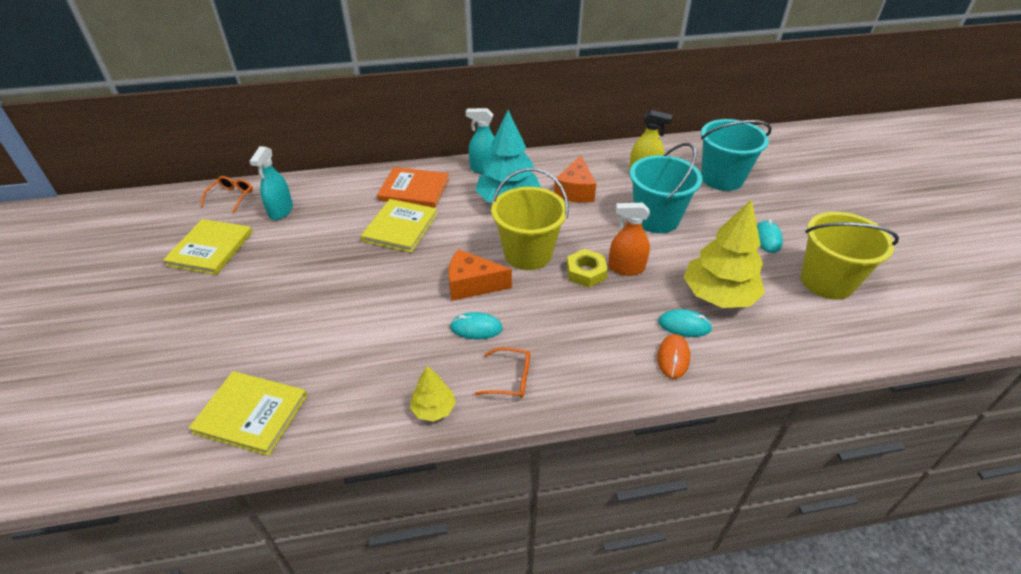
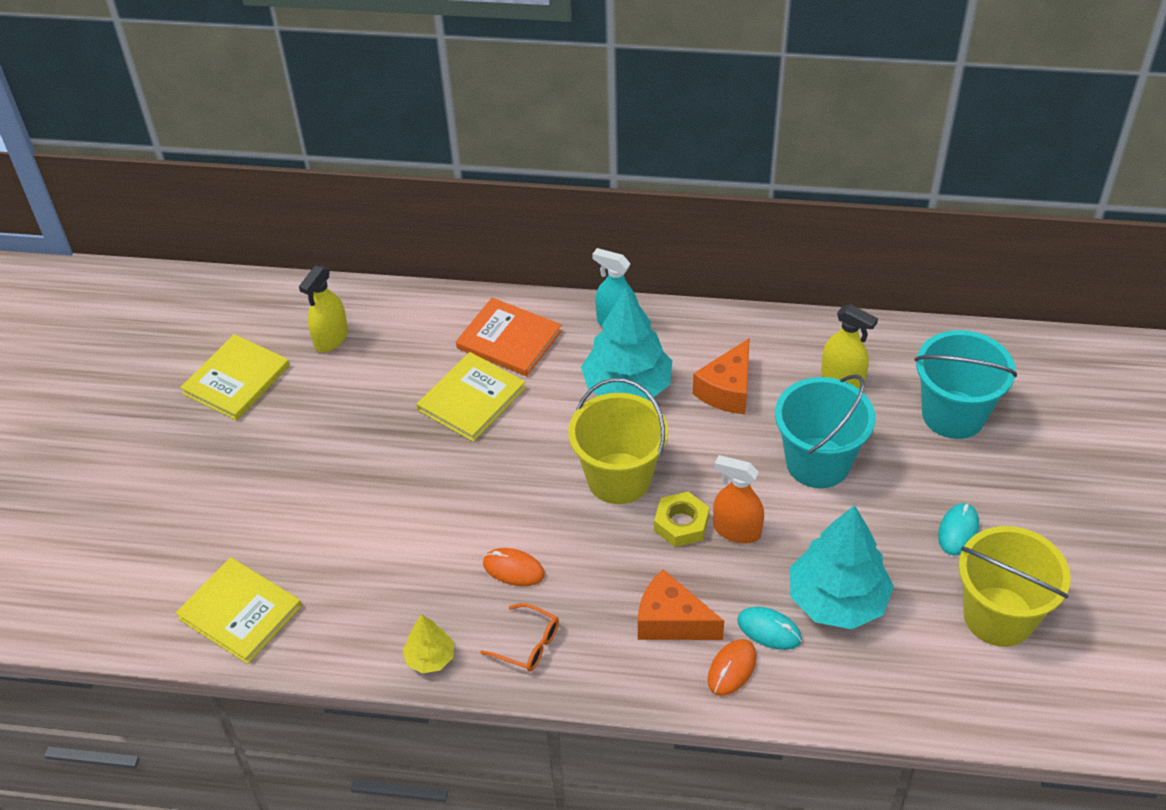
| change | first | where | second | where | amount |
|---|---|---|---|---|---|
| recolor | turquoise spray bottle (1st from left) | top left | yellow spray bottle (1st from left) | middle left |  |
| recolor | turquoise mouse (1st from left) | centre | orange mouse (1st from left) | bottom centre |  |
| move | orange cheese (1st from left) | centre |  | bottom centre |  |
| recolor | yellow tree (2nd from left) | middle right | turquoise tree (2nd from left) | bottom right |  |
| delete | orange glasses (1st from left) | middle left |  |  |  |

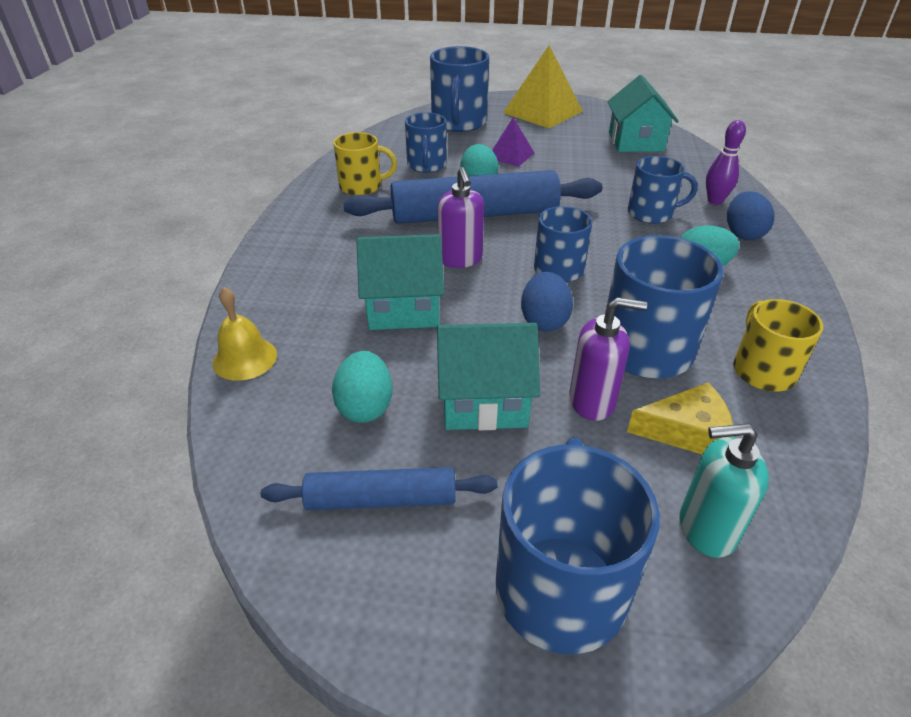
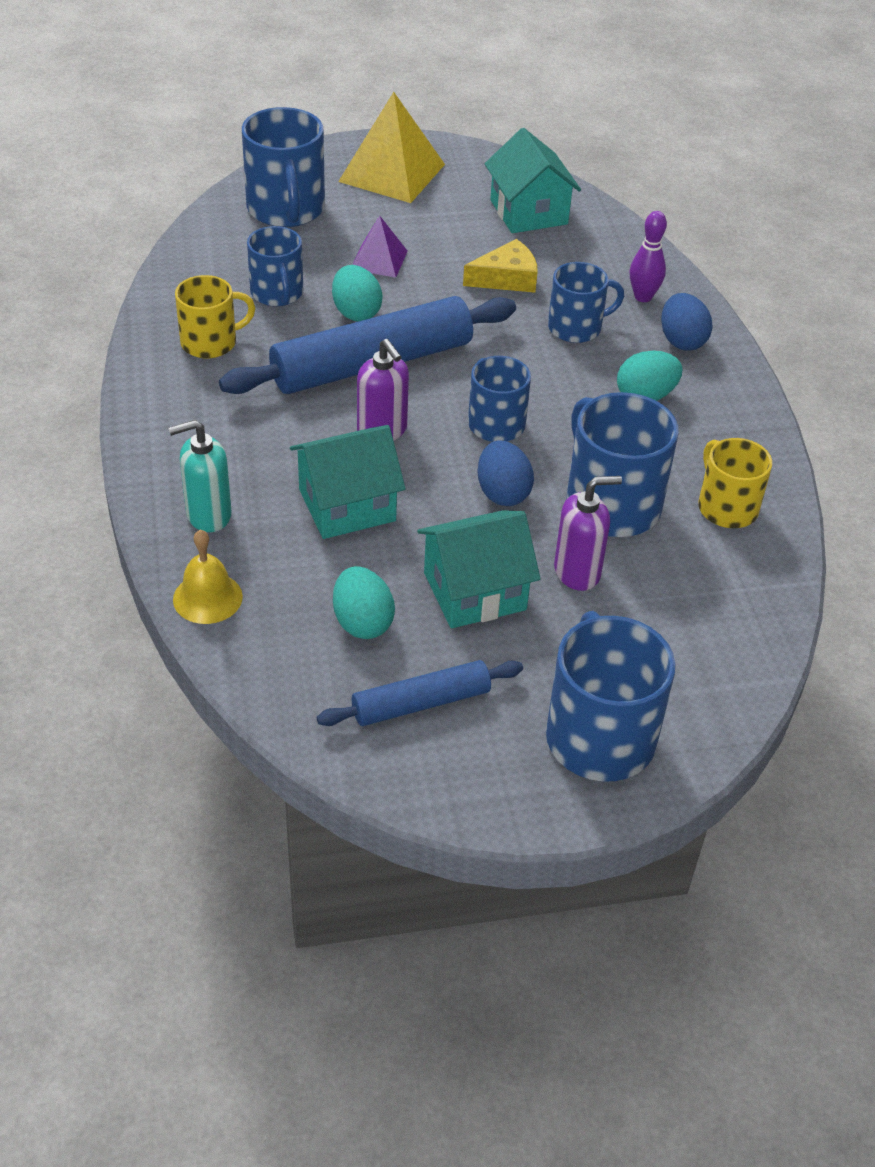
| change | first | where | second | where | amount |
|---|---|---|---|---|---|
| move | turquoise soap dispenser | bottom right |  | middle left |  |
| move | yellow cheese | middle right |  | top centre |  |

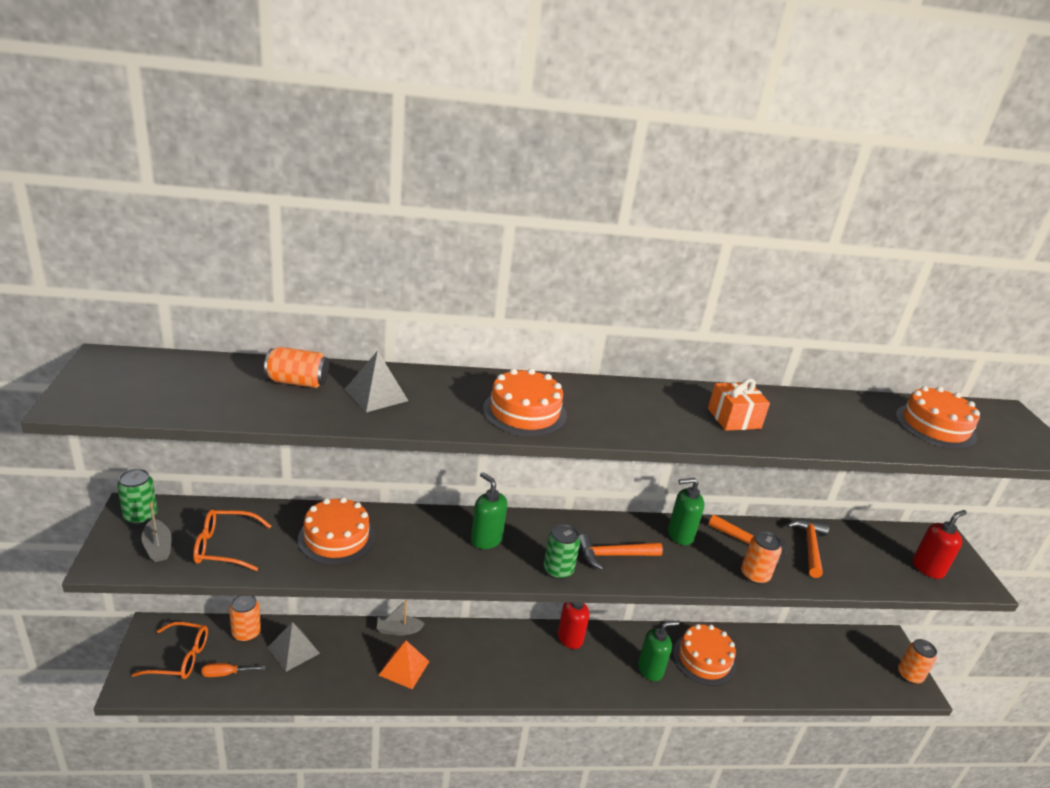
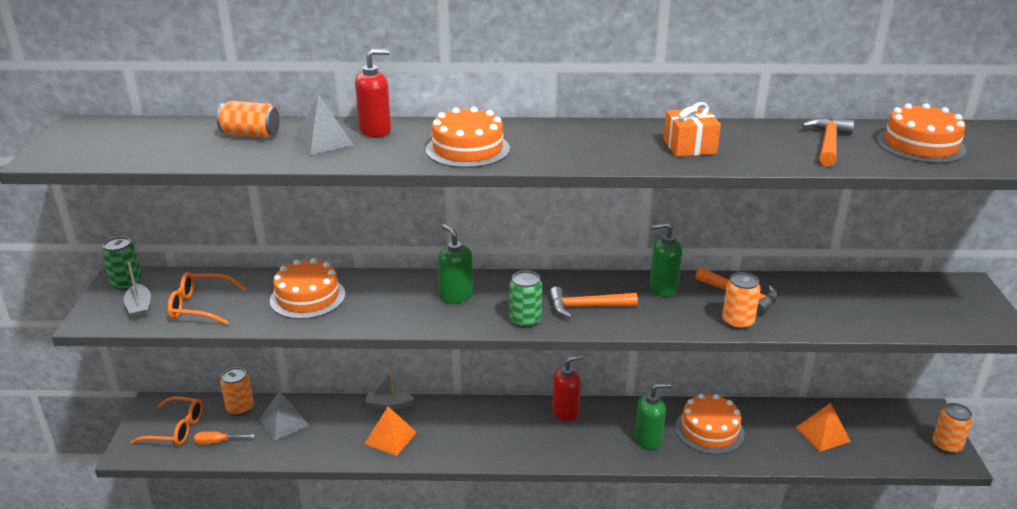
| change | first | where | second | where | amount |
|---|---|---|---|---|---|
| move | red soap dispenser (2nd from left in the first image) | bottom right | red soap dispenser (1st from left) | top centre |  |
| insert |  |  | orange pyramid (2nd from left) | bottom right |  |
| move | orange hammer (3rd from left) | bottom right |  | top right |  |

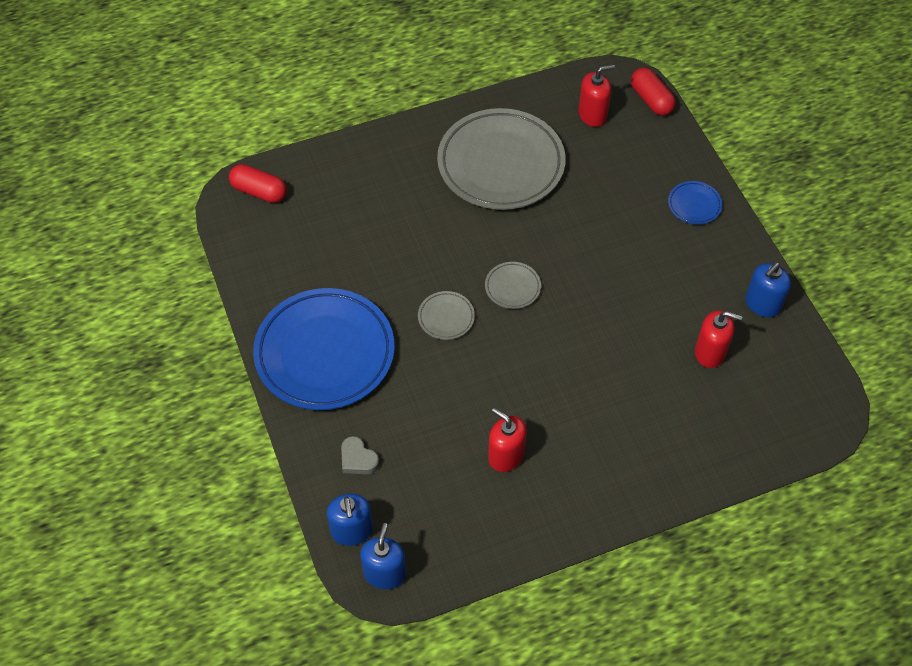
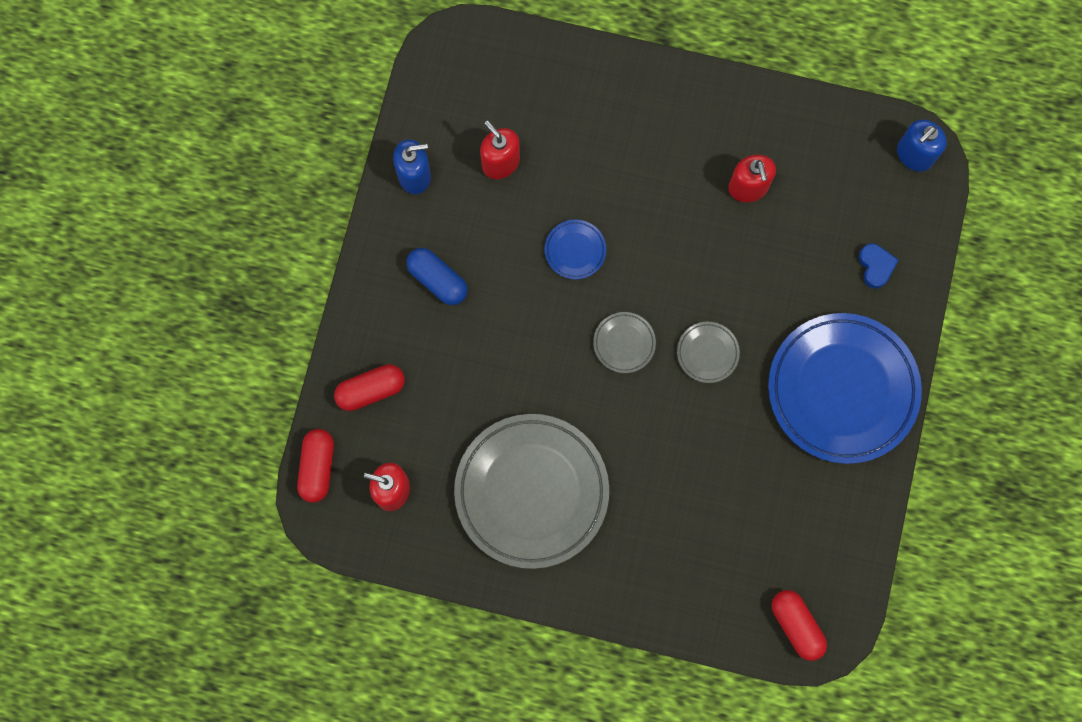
| change | first | where | second | where | amount |
|---|---|---|---|---|---|
| insert |  |  | red capsule (2nd from left) | centre |  |
| insert |  |  | blue capsule | centre |  |
| move | blue plate (2nd from left in the first image) | top right | blue plate (1st from left) | centre |  |
| recolor | grey heart | bottom centre | blue heart | middle right |  |
| delete | blue soap dispenser (1st from left) | bottom centre |  |  |  |

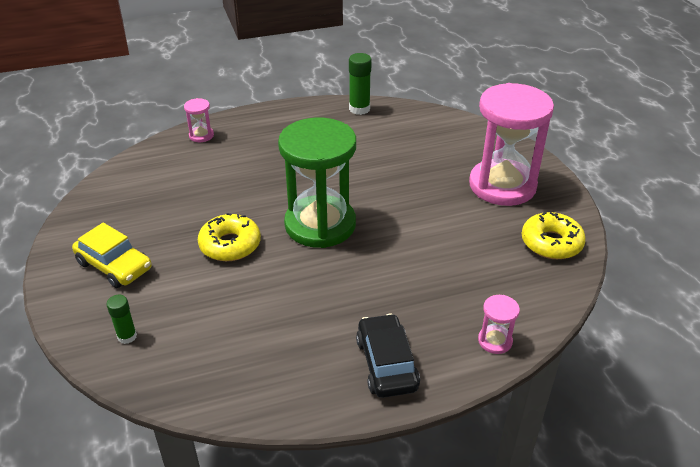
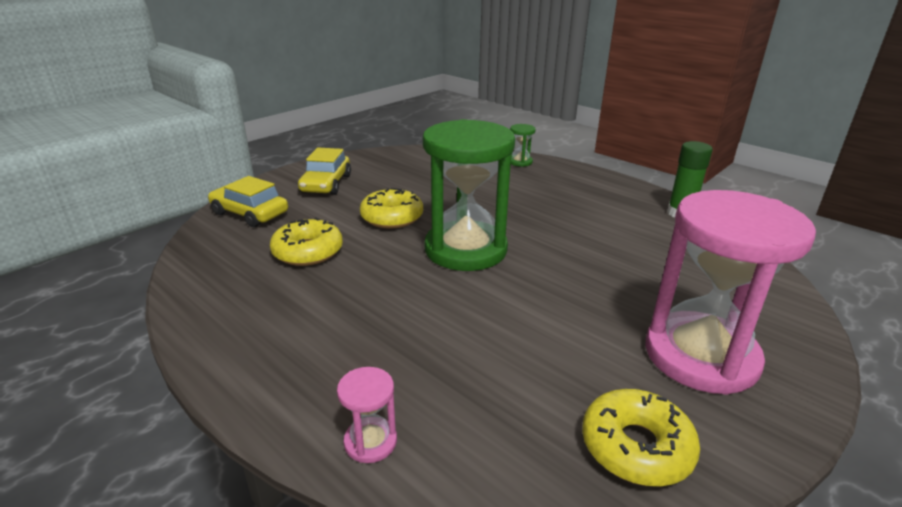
| change | first | where | second | where | amount |
|---|---|---|---|---|---|
| replace | green glue stick (1st from left) | bottom left | yellow car (1st from left) | middle left |  |
| insert |  |  | yellow donut (1st from left) | centre |  |
| recolor | pink hourglass (1st from left) | top left | green hourglass (2nd from left) | top centre |  |
| delete | black car | bottom centre |  |  |  |

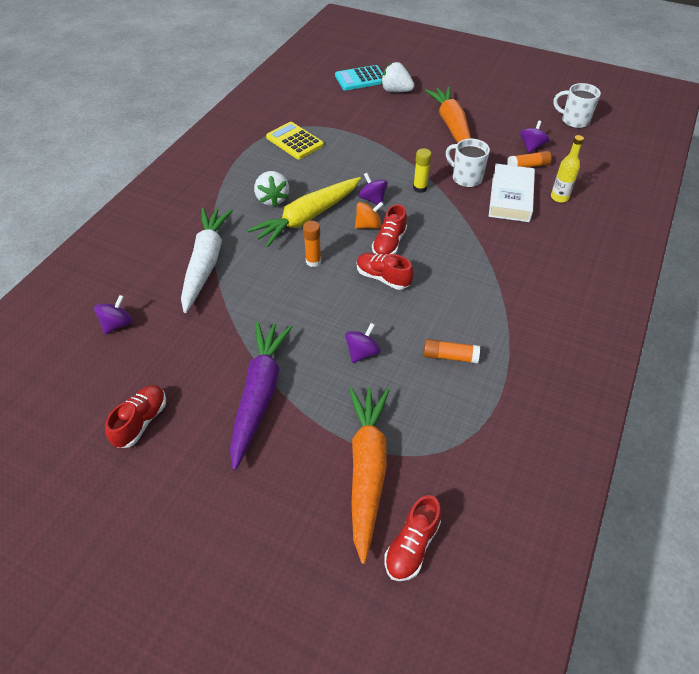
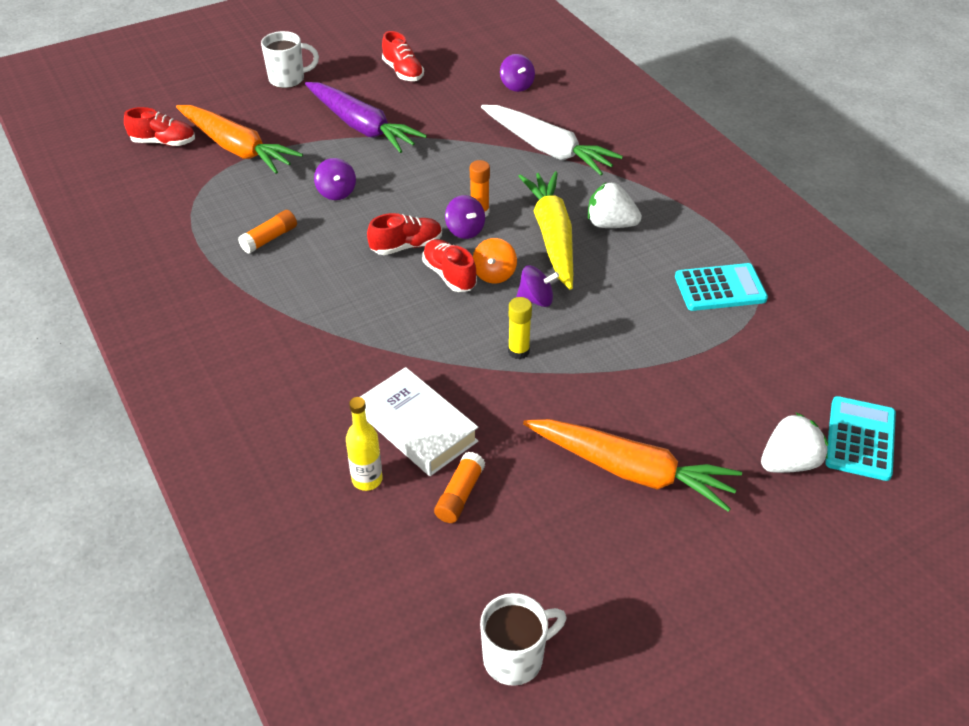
| change | first | where | second | where | amount |
|---|---|---|---|---|---|
| rotate | red shoe (4th from left in the first image) | bottom centre | red shoe (1st from left) | top left | 120 degrees clockwise |
| move | white mug (1st from left) | top right |  | top left |  |
| move | purple spinning top (4th from left in the first image) | top right | purple spinning top (2nd from left) | top centre |  |
| recolor | yellow calculator | top centre | turquoise calculator (1st from left) | middle right |  |

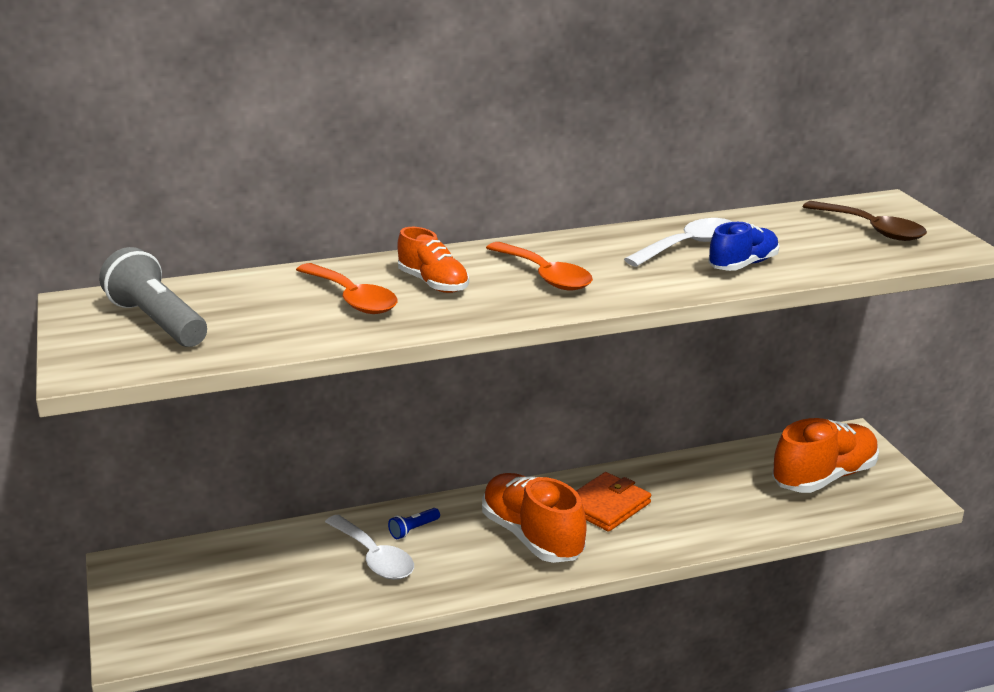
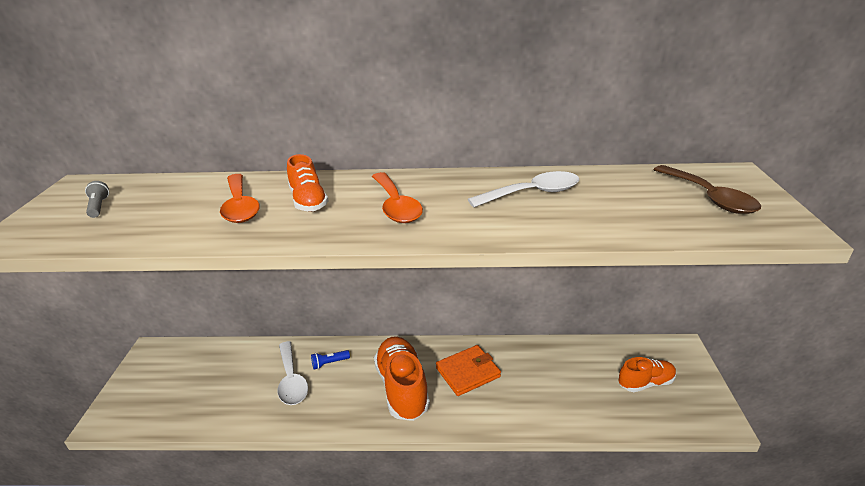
| change | first | where | second | where | amount |
|---|---|---|---|---|---|
| resize | grey flashlight | middle left |  | middle left | x0.45 |
| resize | orange shoe (3rd from left) | middle right |  | bottom right | x0.59 |
| delete | blue shoe | middle right |  |  |  |

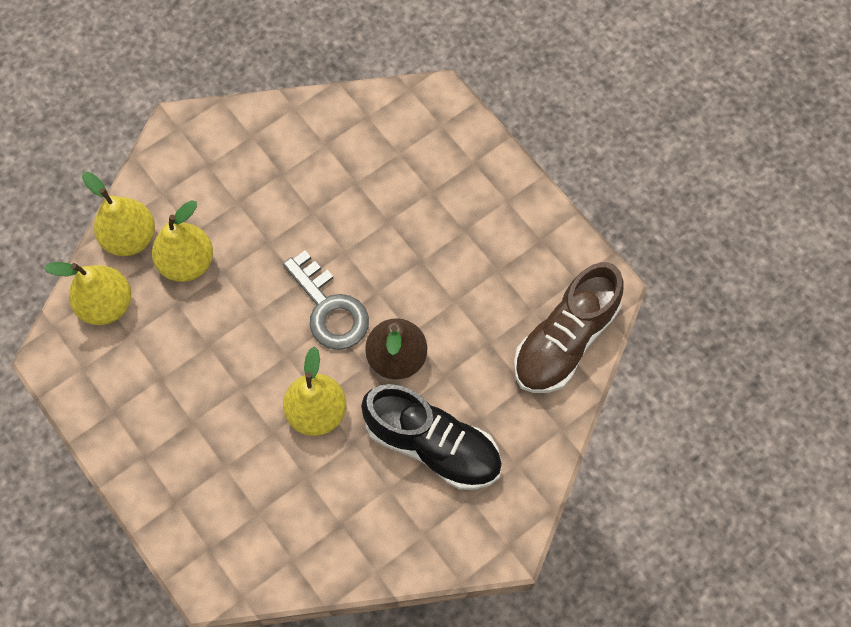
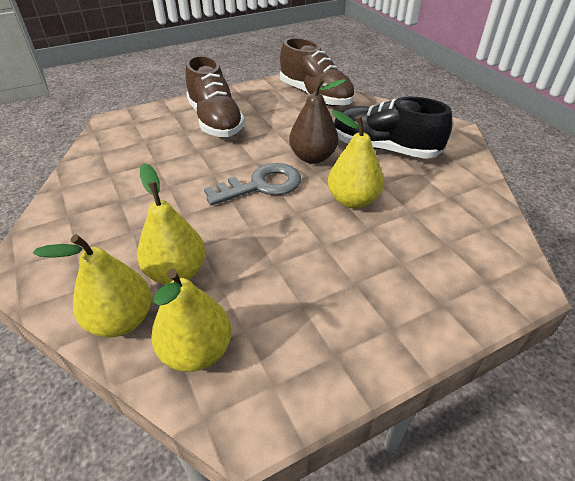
| change | first | where | second | where | amount |
|---|---|---|---|---|---|
| insert |  |  | brown shoe (1st from left) | top centre |  |
| rotate | black shoe | bottom centre |  | top right | 105 degrees counterclockwise |

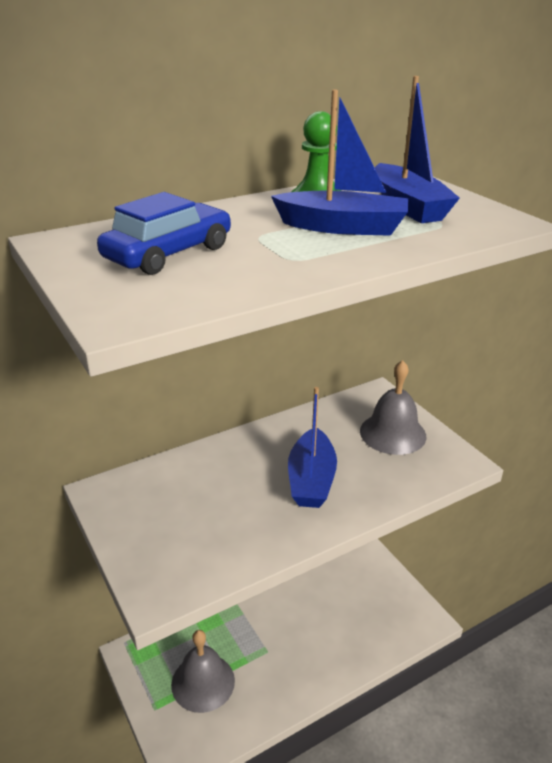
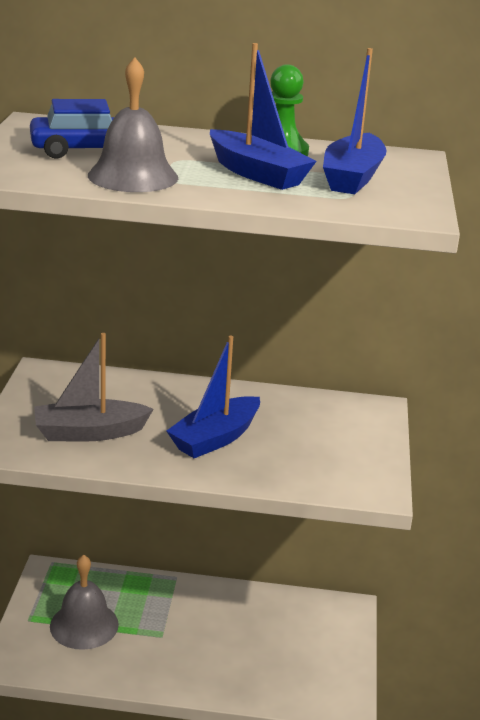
| change | first | where | second | where | amount |
|---|---|---|---|---|---|
| insert |  |  | grey boat | middle left |  |
| move | grey bell (2nd from left) | middle right |  | top left |  |

